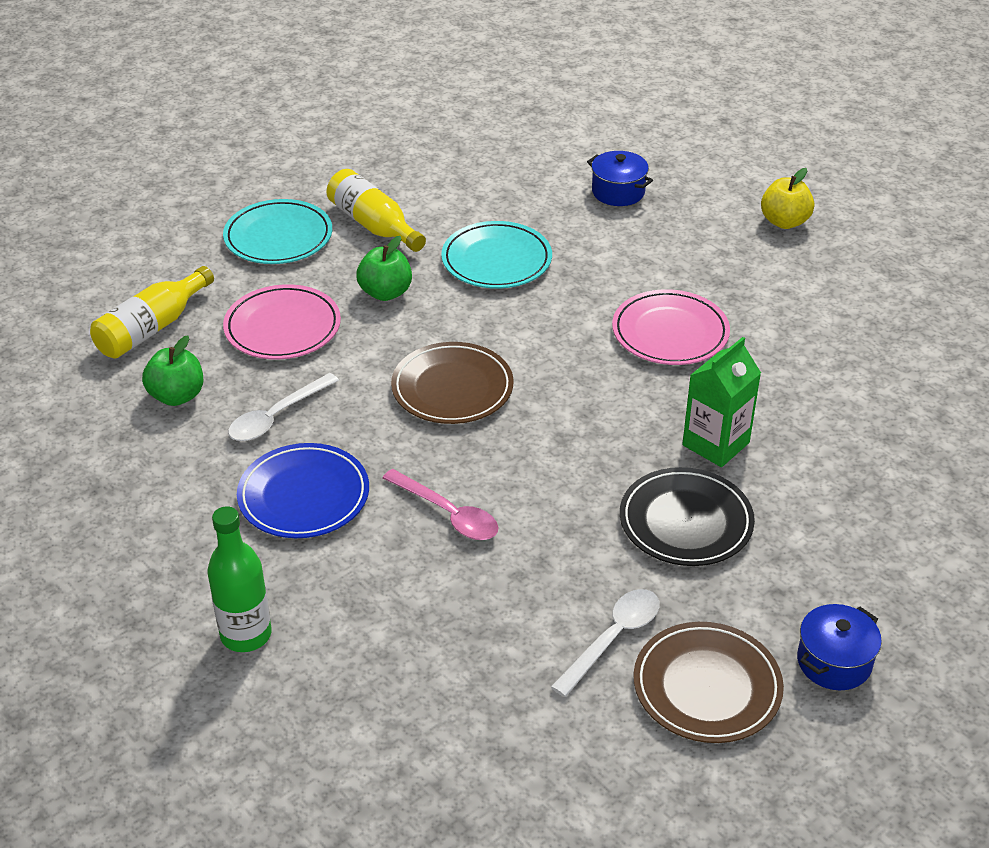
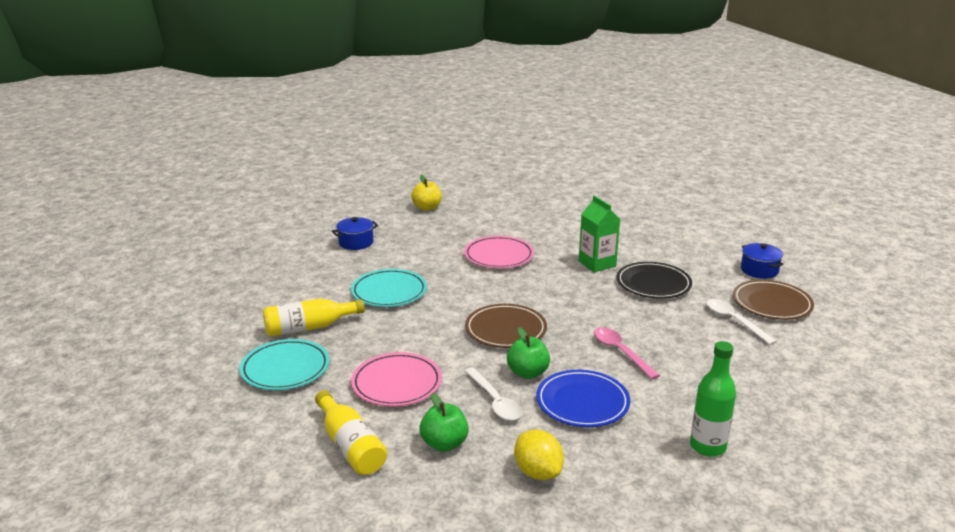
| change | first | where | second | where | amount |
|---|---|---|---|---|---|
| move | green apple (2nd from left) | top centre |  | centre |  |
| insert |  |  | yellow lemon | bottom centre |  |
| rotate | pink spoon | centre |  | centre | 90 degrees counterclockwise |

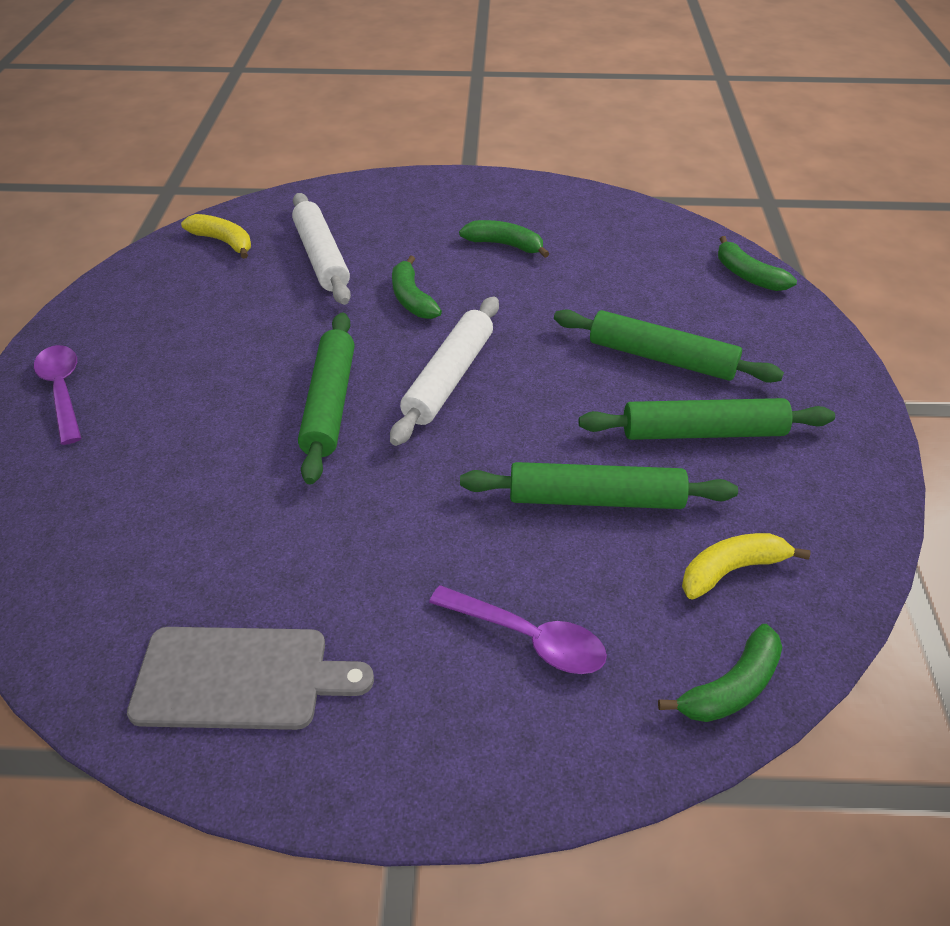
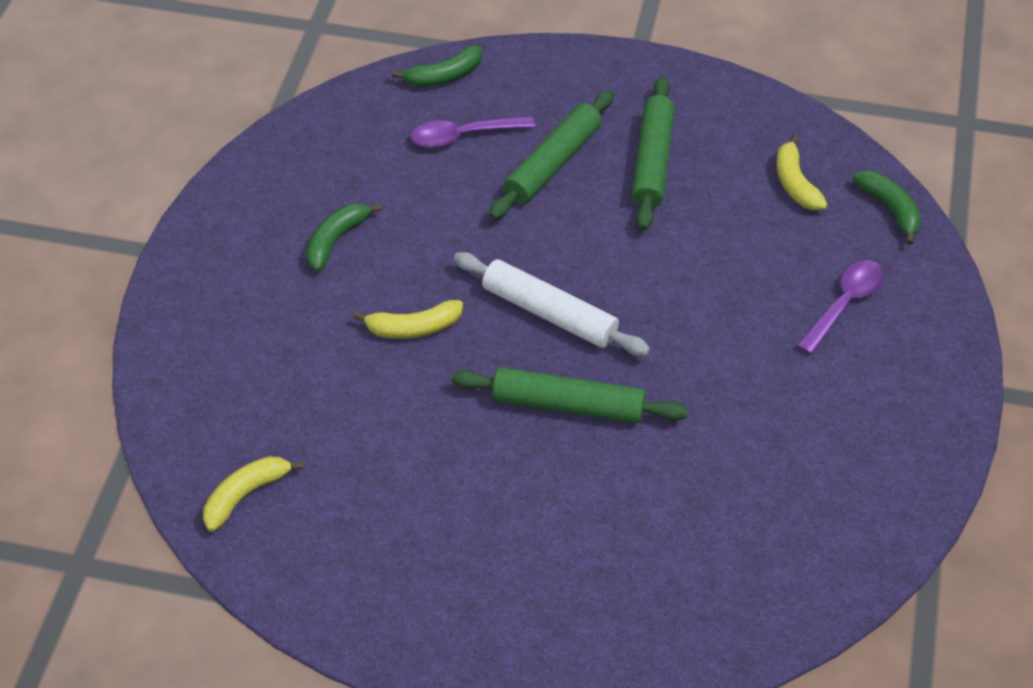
| change | first | where | second | where | amount |
|---|---|---|---|---|---|
| recolor | green banana (1st from left) | top centre | yellow banana (2nd from left) | centre |  |
| move | purple spoon (1st from left) | middle left |  | top centre |  |
| delete | grey cutting board | bottom left |  |  |  |
| delete | white rolling pin (1st from left) | top centre |  |  |  |
| delete | green rolling pin (2nd from left) | centre |  |  |  |

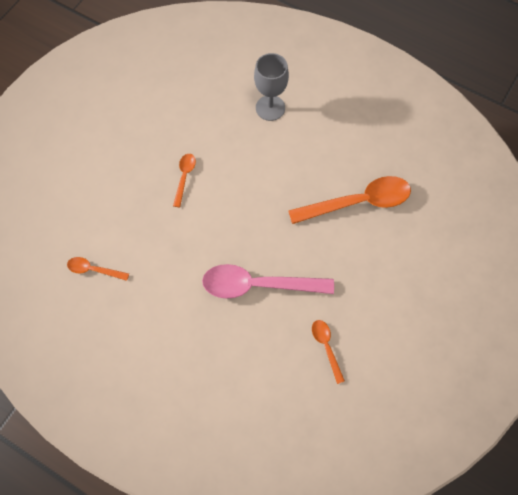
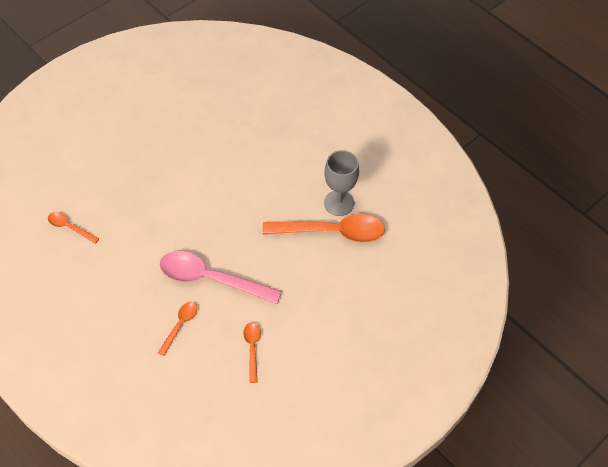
| change | first | where | second | where | amount |
|---|---|---|---|---|---|
| move | orange spoon (2nd from left) | centre |  | bottom left |  |
| move | grey goblet | top centre |  | centre |  |

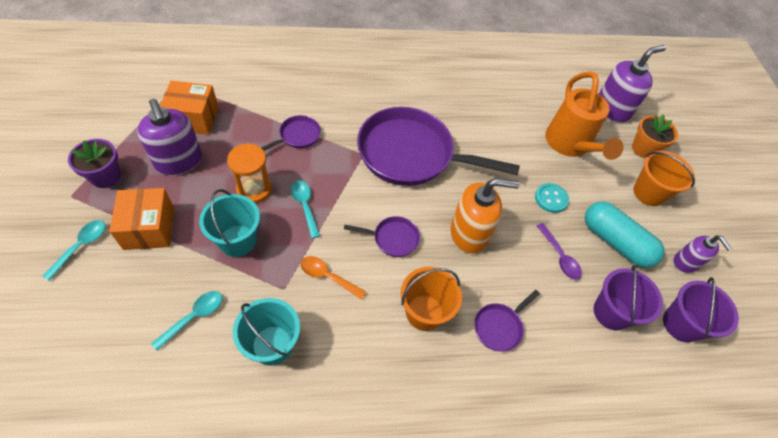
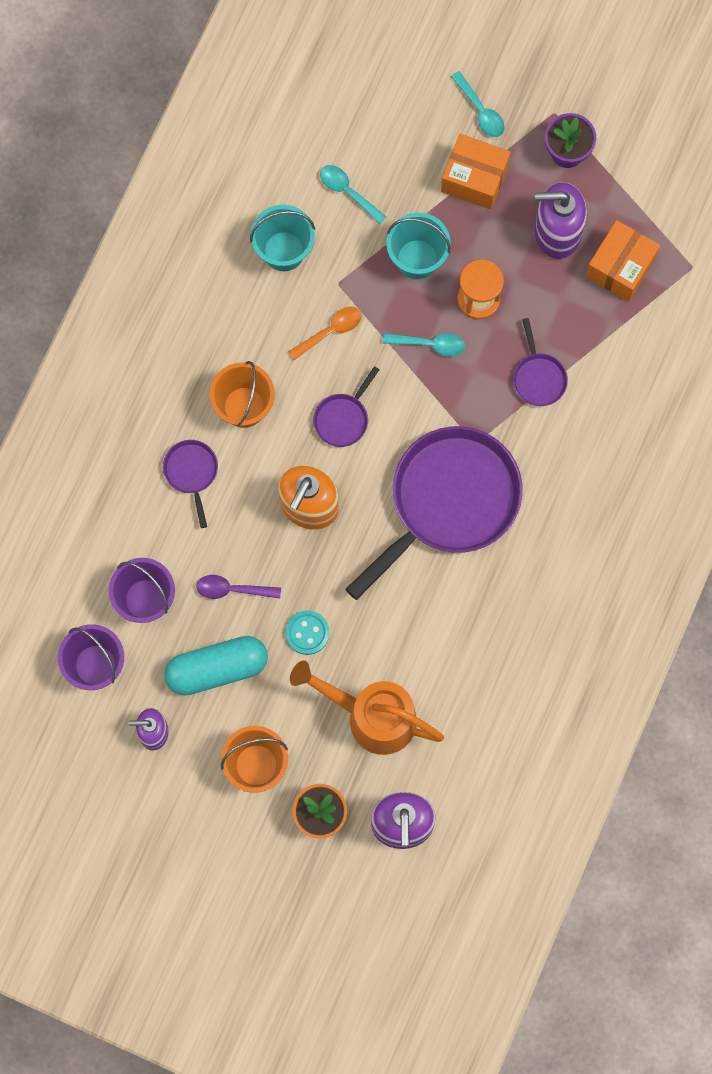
| change | first | where | second | where | amount |
|---|---|---|---|---|---|
| rotate | turquoise spoon (2nd from left in the first image) | bottom left | turquoise spoon (1st from left) | top centre | 150 degrees clockwise |

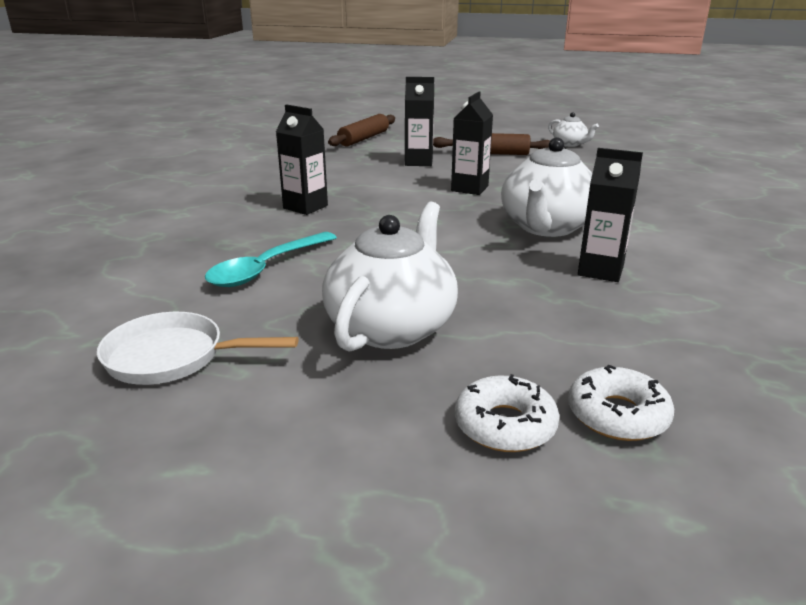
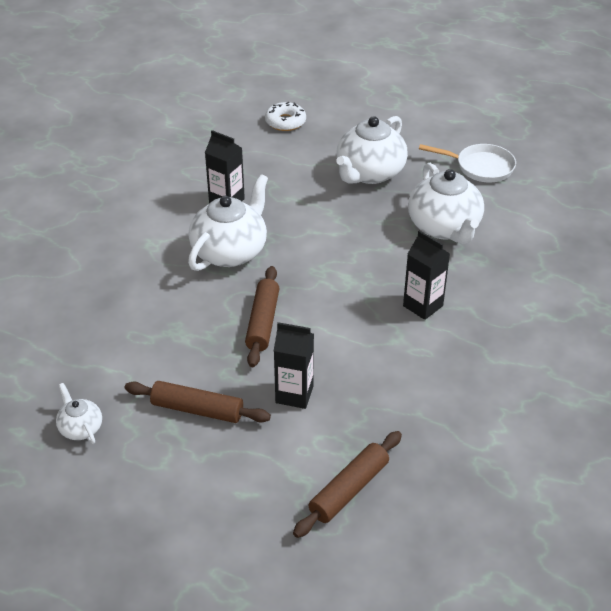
| change | first | where | second | where | amount |
|---|---|---|---|---|---|
| replace | black carton (3rd from left) | top centre | brown rolling pin (2nd from left) | centre |  |
| replace | turquoise spoon | centre | white teapot (4th from left) | top right |  |
| delete | white donut (1st from left) | bottom centre |  |  |  |

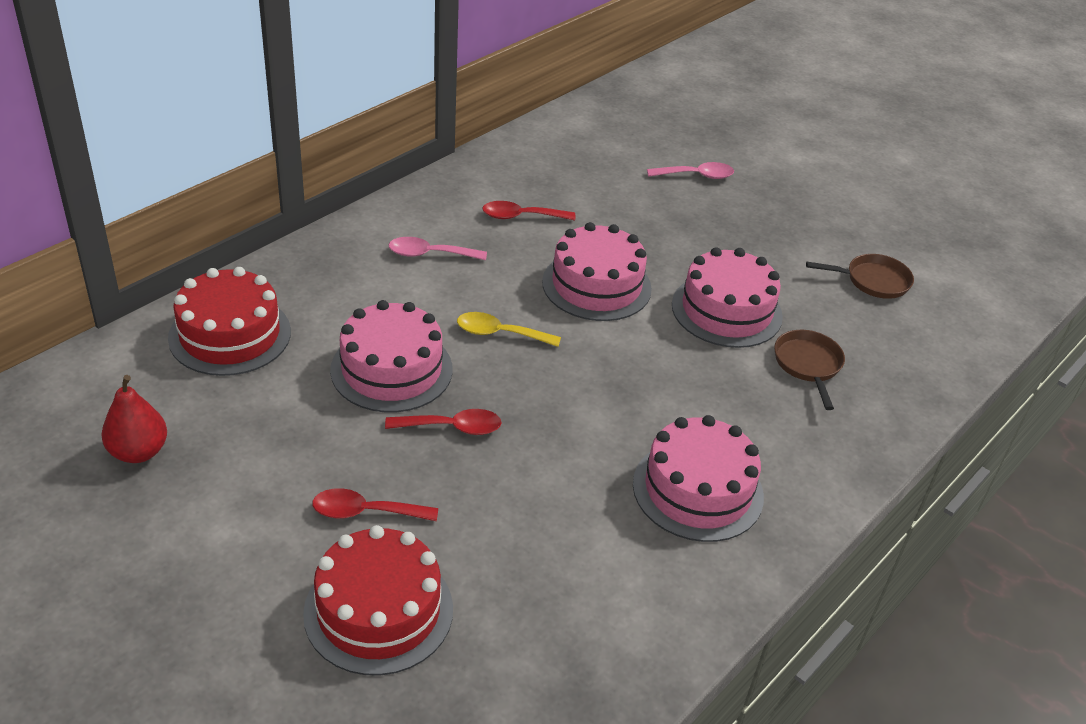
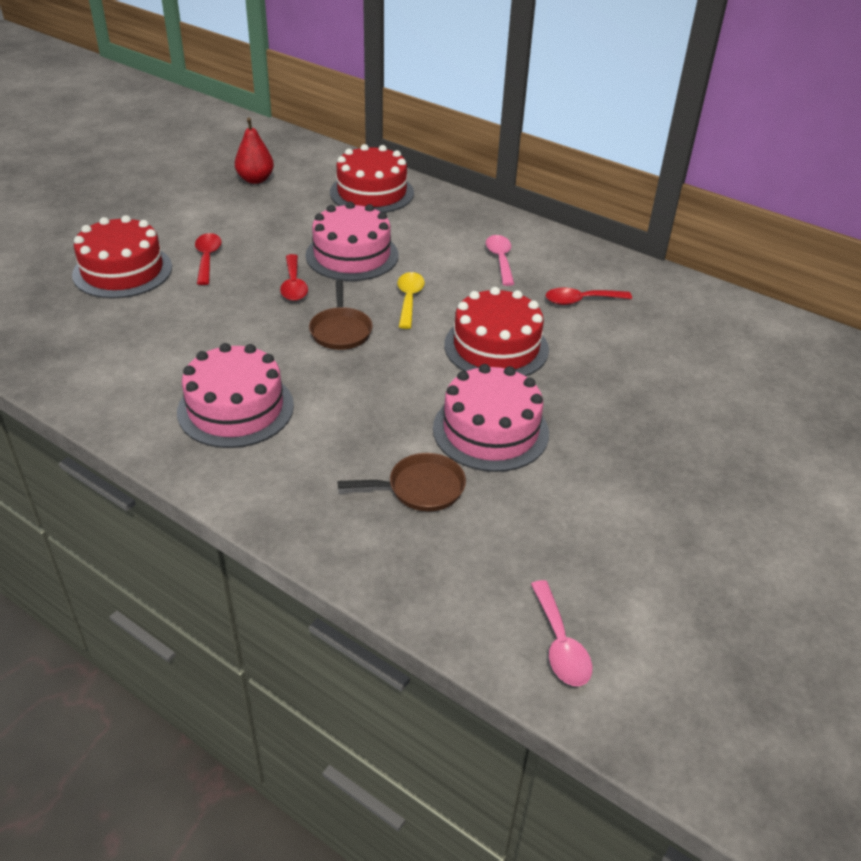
| change | first | where | second | where | amount |
|---|---|---|---|---|---|
| move | brown pan (2nd from left in the first image) | middle right | brown pan (1st from left) | centre |  |
| recolor | pink cake (2nd from left) | centre | red cake (3rd from left) | centre |  |
| move | pink spoon (2nd from left) | top centre |  | bottom centre |  |
| rotate | red spoon (3rd from left) | top centre |  | middle right | 90 degrees counterclockwise |

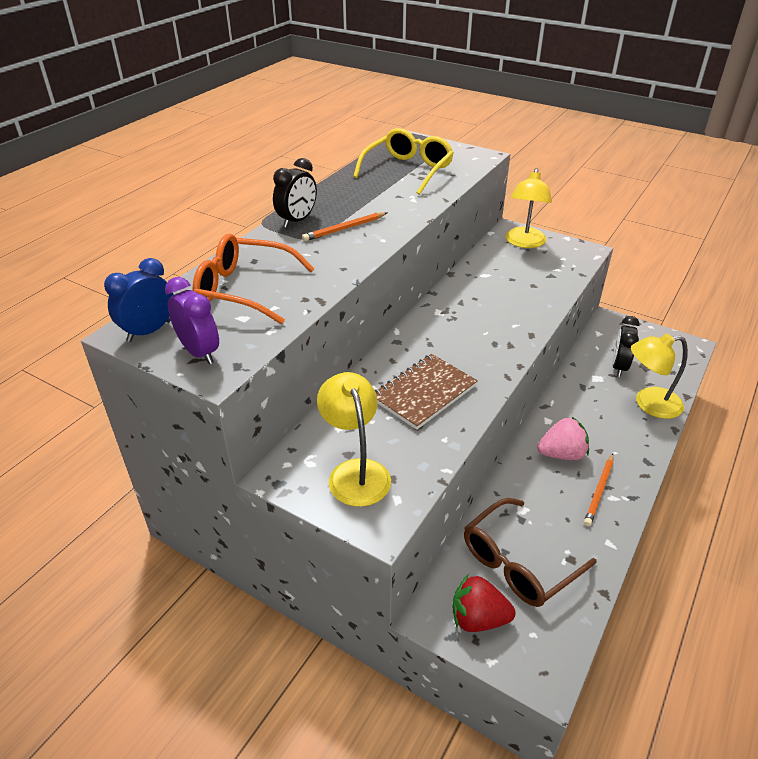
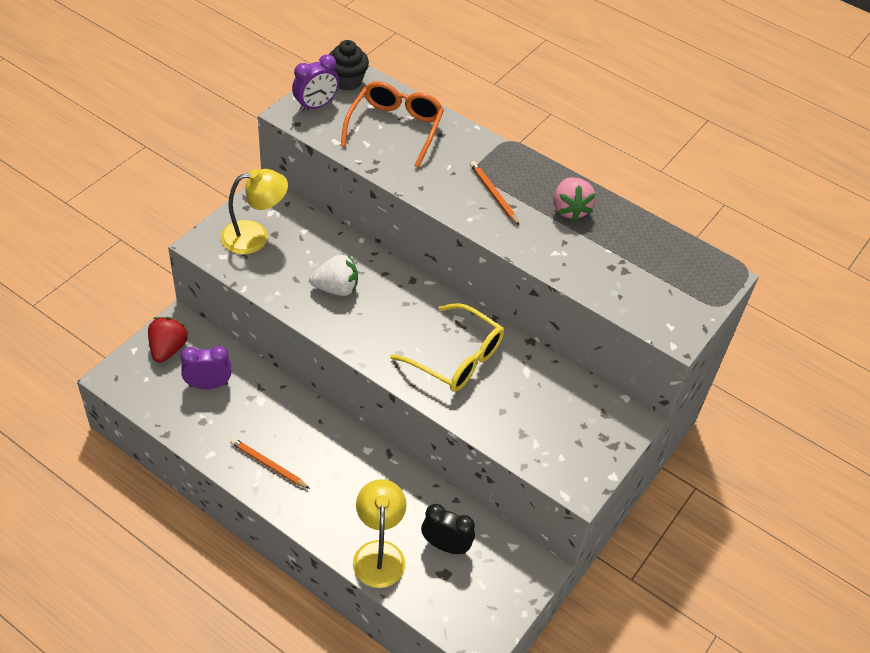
| change | first | where | second | where | amount |
|---|---|---|---|---|---|
| replace | brown glasses | bottom right | purple clock (1st from left) | middle left |  |
| replace | brown notebook | centre | white strawberry | centre |  |
| replace | blue clock | middle left | black cupcake | top centre |  |
| move | yellow glasses | top centre |  | centre |  |
| move | pink strawberry | middle right |  | top centre |  |
| delete | black clock (1st from left) | top centre |  |  |  |
| delete | yellow lamp (2nd from left) | top right |  |  |  |

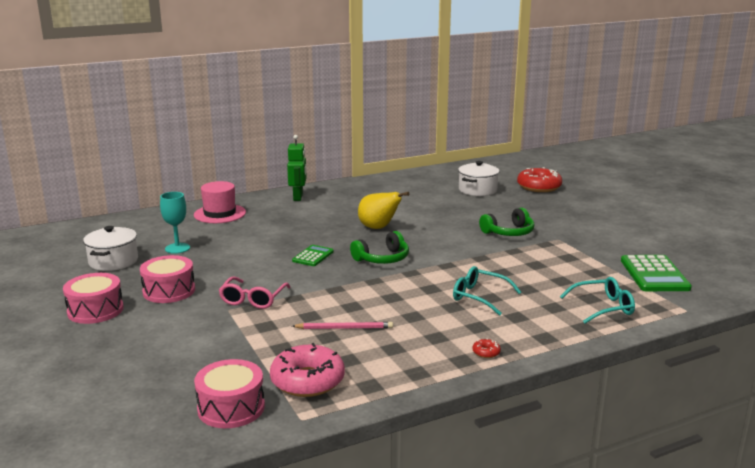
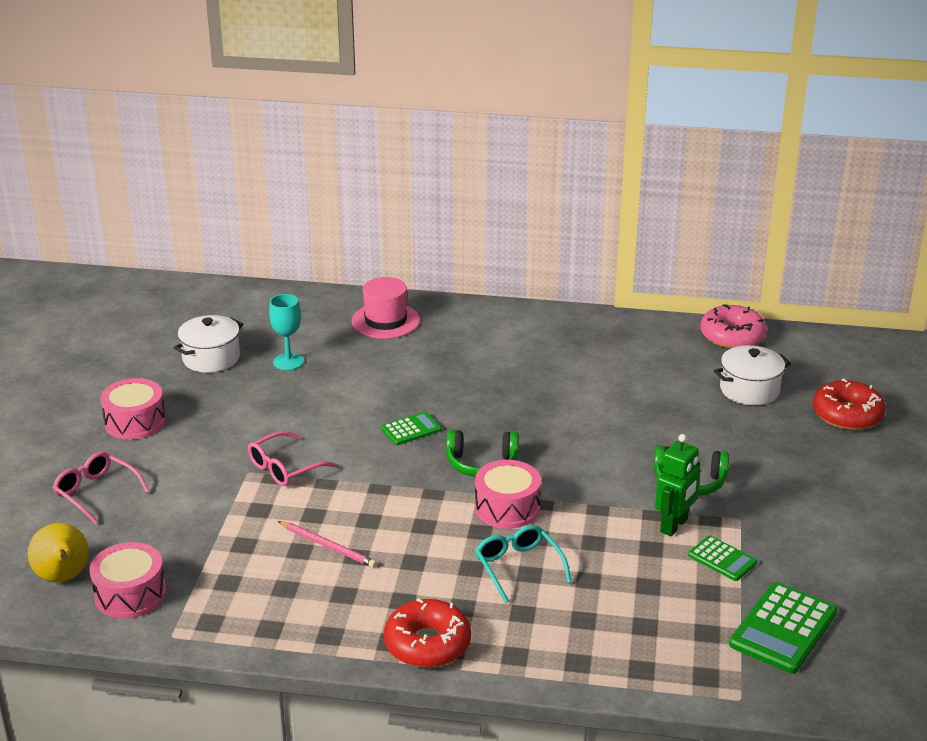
| change | first | where | second | where | amount |
|---|---|---|---|---|---|
| move | yellow pear | centre |  | bottom left |  |
| insert |  |  | pink glasses (1st from left) | middle left |  |
| resize | red donut (1st from left) | bottom centre |  | bottom centre | x2.50 |
| move | pink drum (2nd from left in the first image) | middle left | pink drum (3rd from left) | bottom centre |  |
| move | green robot | centre |  | middle right |  |
| insert |  |  | green calculator (2nd from left) | bottom right |  |
| move | pink donut | bottom centre |  | middle right |  |
| delete | turquoise glasses (2nd from left) | middle right |  |  |  |

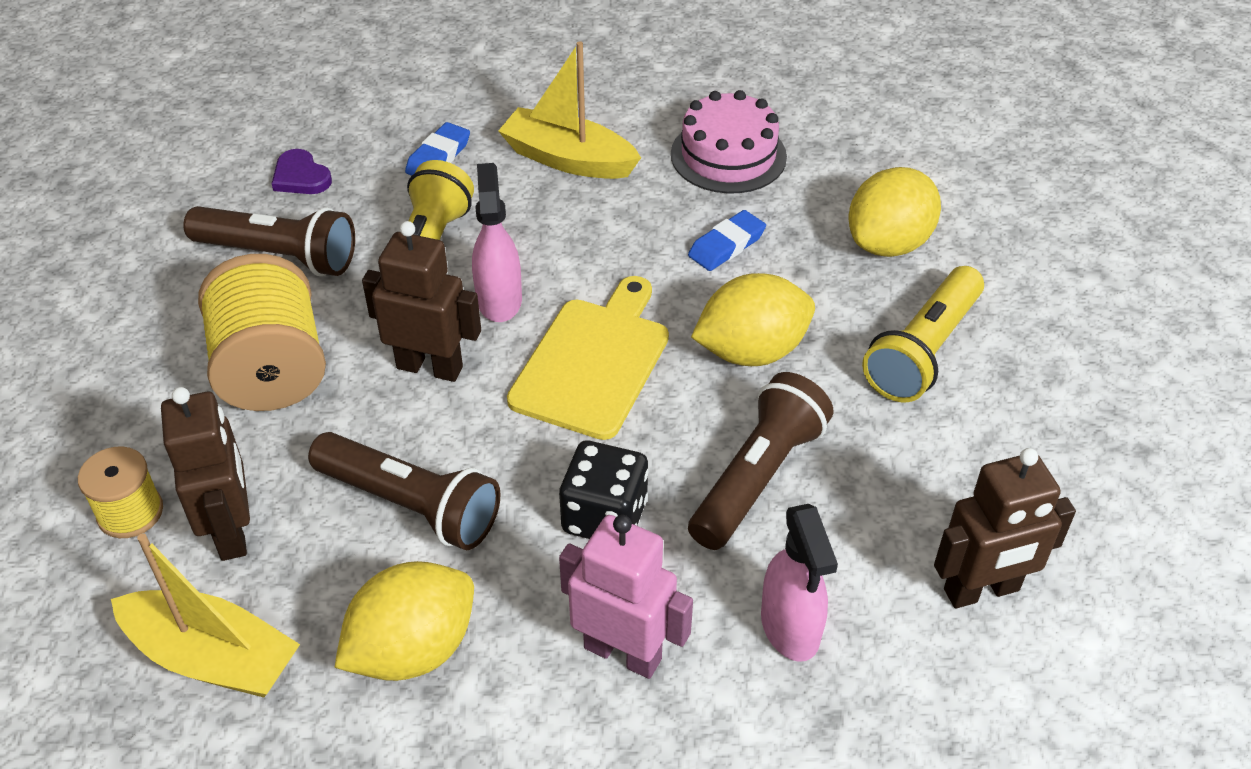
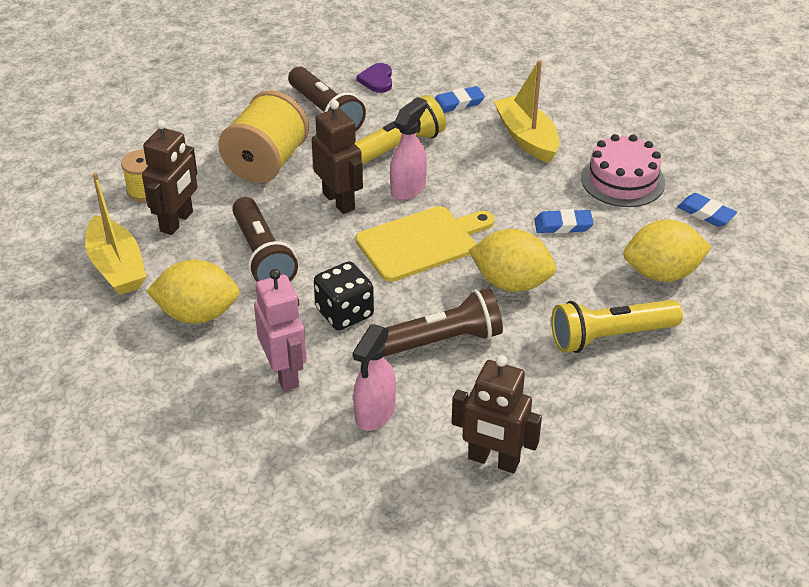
| change | first | where | second | where | amount |
|---|---|---|---|---|---|
| insert |  |  | blue eraser (3rd from left) | middle right |  |

